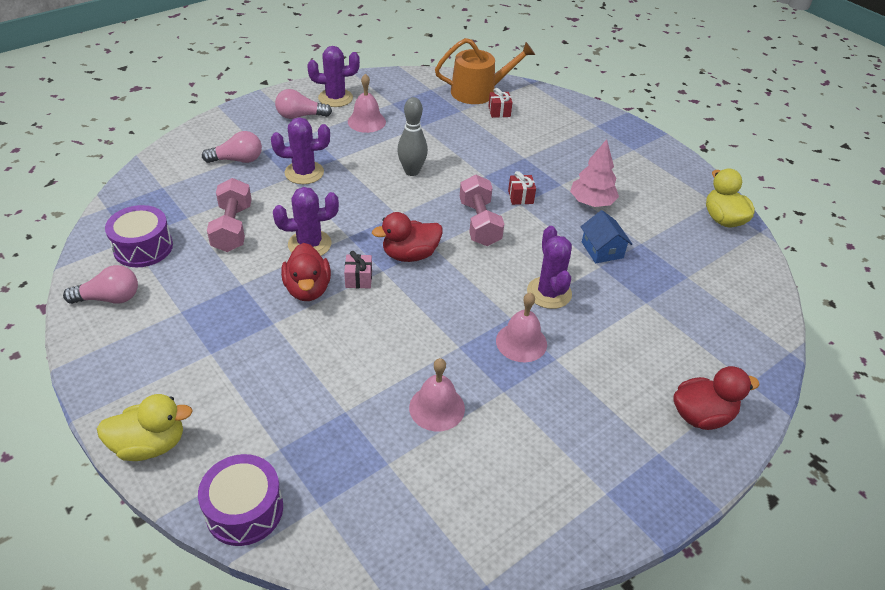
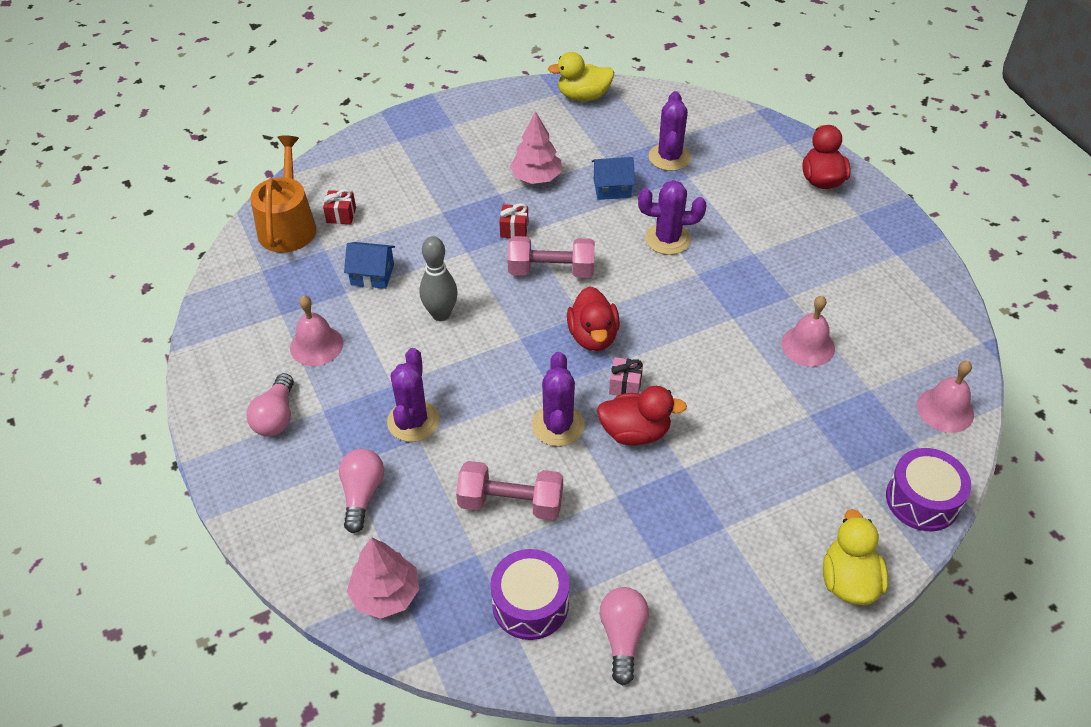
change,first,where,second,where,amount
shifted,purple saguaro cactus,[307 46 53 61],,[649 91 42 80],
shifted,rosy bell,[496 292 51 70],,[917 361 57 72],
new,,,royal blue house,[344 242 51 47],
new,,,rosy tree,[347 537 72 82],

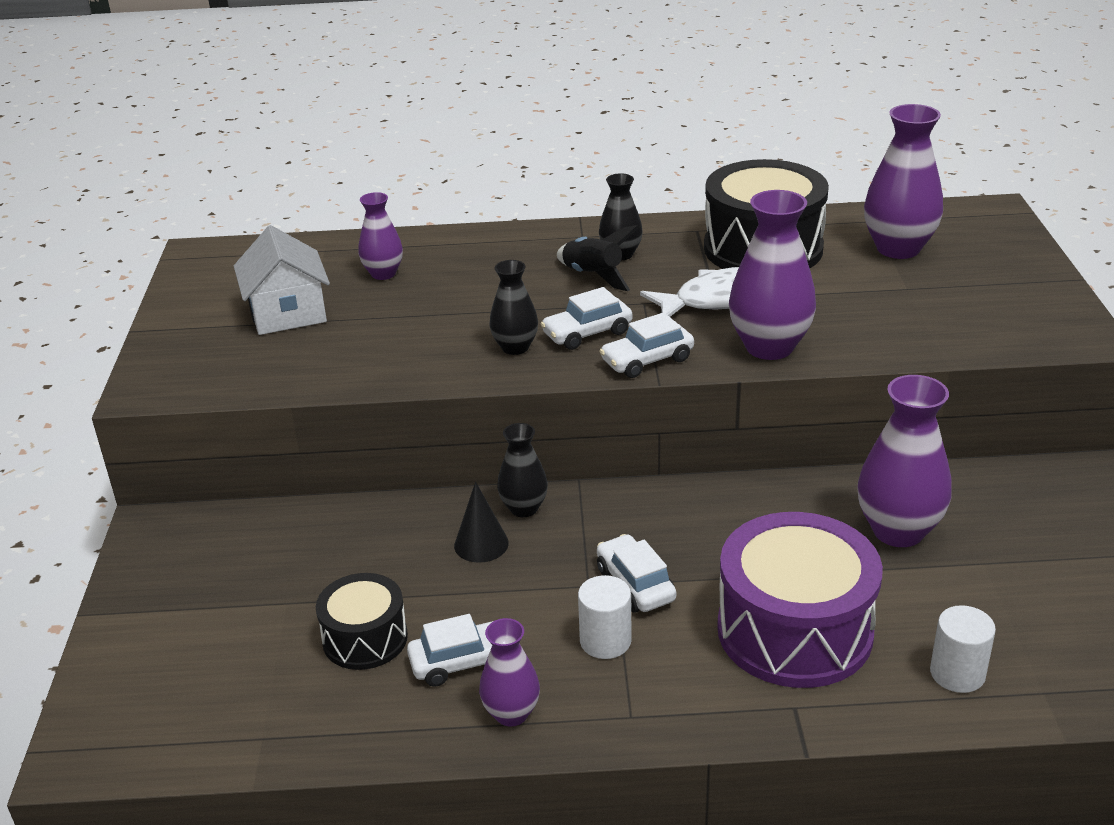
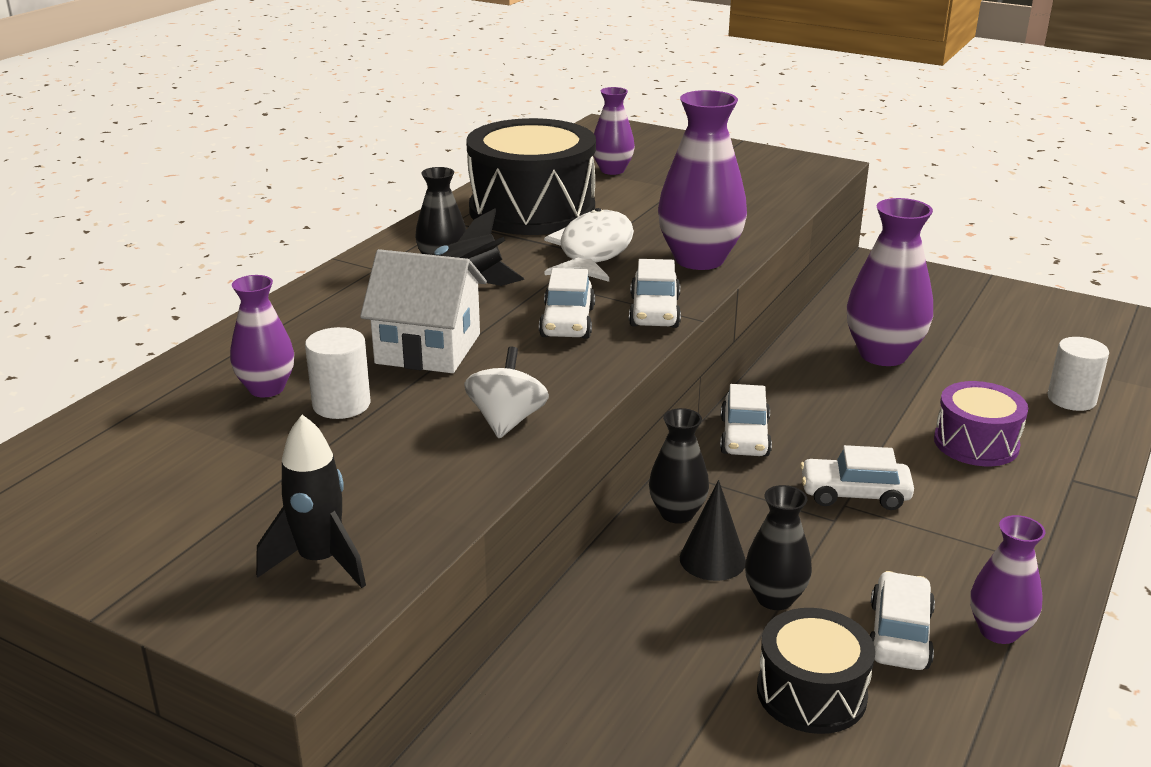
change,first,where,second,where,amount
shifted,snow-white house,[234 225 96 110],,[360 249 127 124],
shifted,black vase,[489 260 49 95],,[745 485 67 125],
shifted,snow-white solid cylinder,[578 575 54 84],,[305 327 65 92],
scaled,purple snare drum,[717 512 166 176],,[934 381 94 85],x0.56
scaled,purple vase,[864 104 79 155],,[593 87 42 88],x0.58
new,,,black rocket,[256 415 110 173],
new,,,snow-white spinning top,[464 347 85 91],
new,,,snow-white toy car,[720 384 52 72],

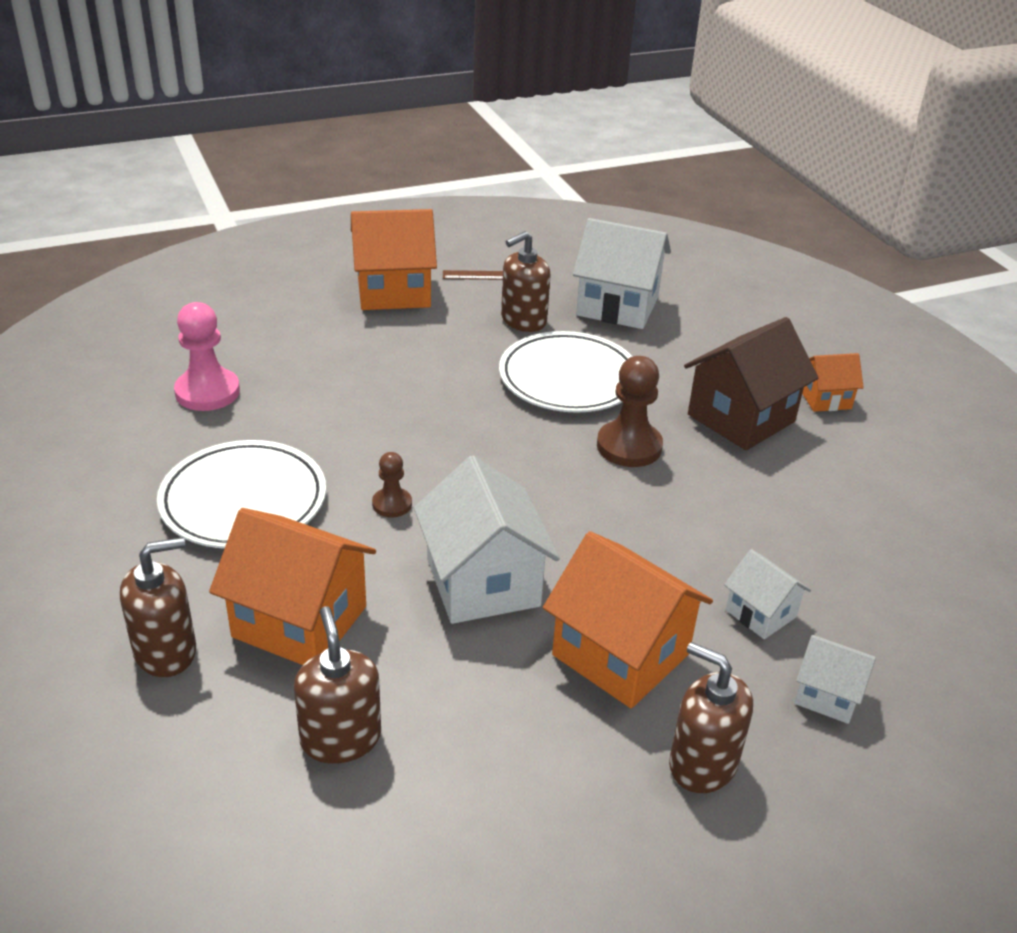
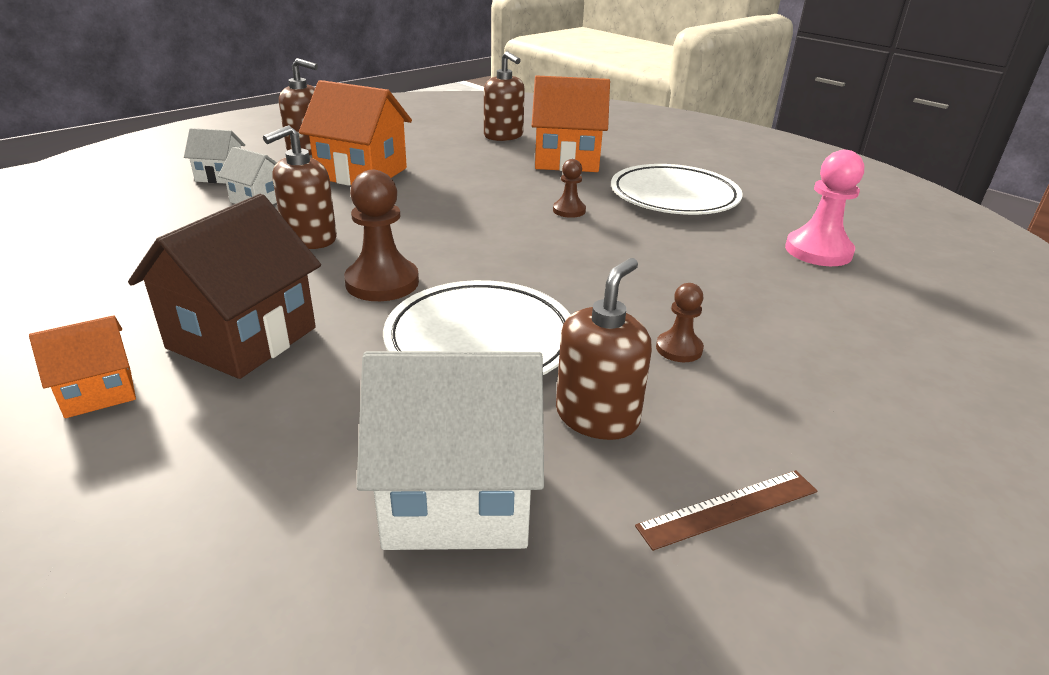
change,first,where,second,where,amount
shifted,russet pump bottle,[120 537 76 140],,[263 125 74 124],
gone,bright orange house,[351 209 86 101],,,
gone,snow-white house,[414 455 146 169],,,
new,,,russet game pawn,[656 283 48 79],

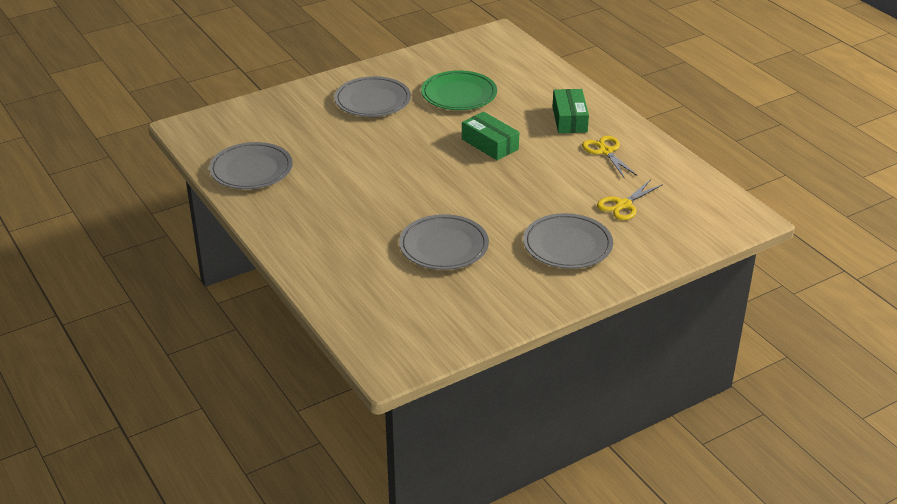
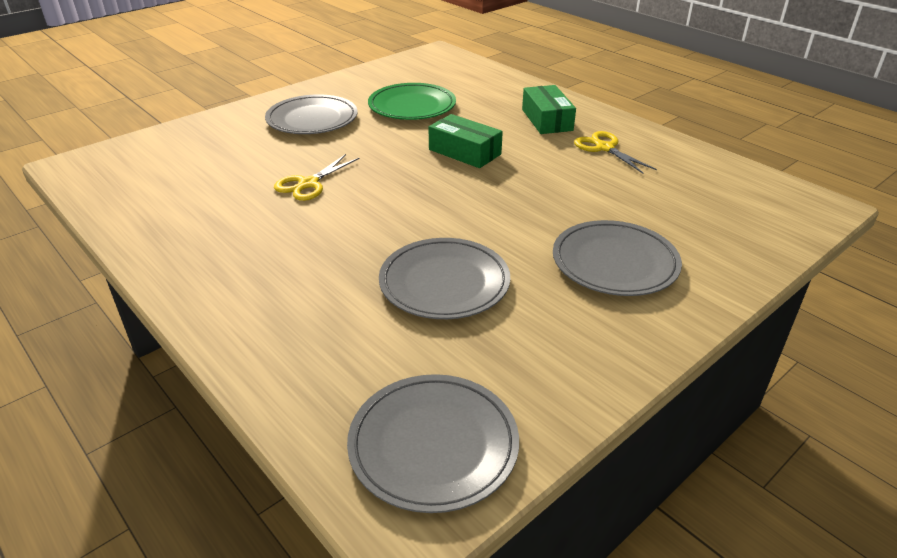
change,first,where,second,where,amount
shifted,gray plate,[209 142 84 47],,[347 374 172 139],
shifted,bright yellow scissors,[597 179 66 41],,[274 154 85 47],

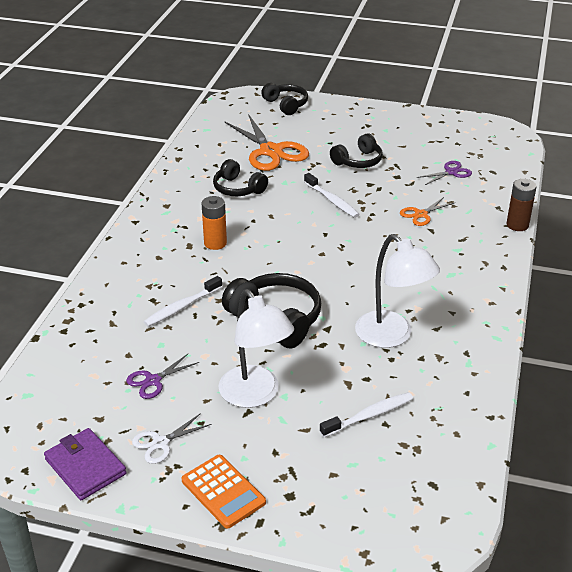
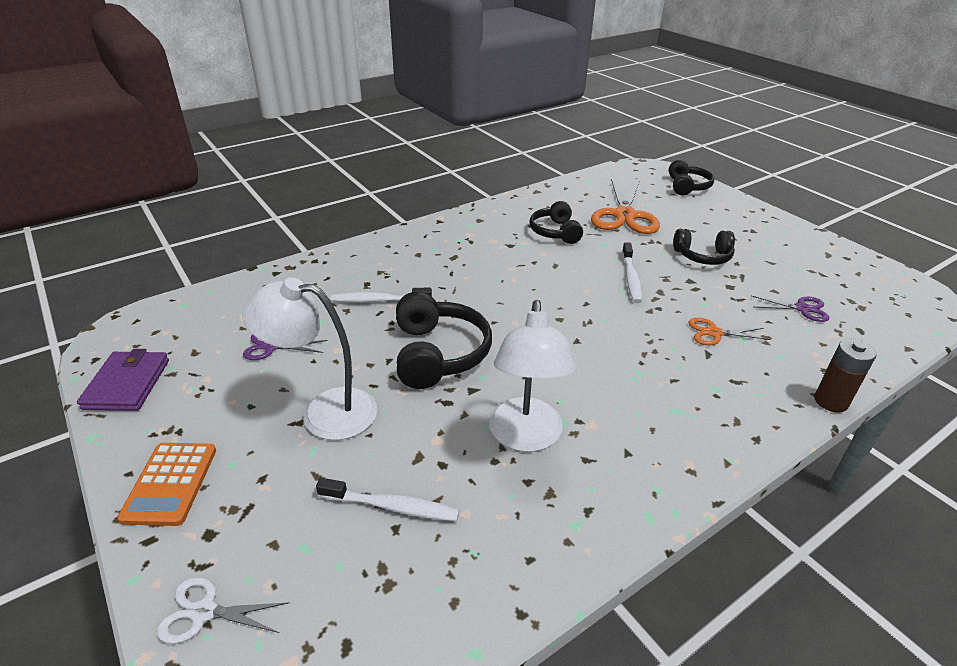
change,first,where,second,where,amount
shifted,snow-white scissors,[132 413 79 51],,[157 577 133 67],
gone,bright orange AA battery,[202 196 25 54],,,
rotated,snow-white desk lamp,[218 289 76 119],,[242 277 135 163],90 degrees clockwise

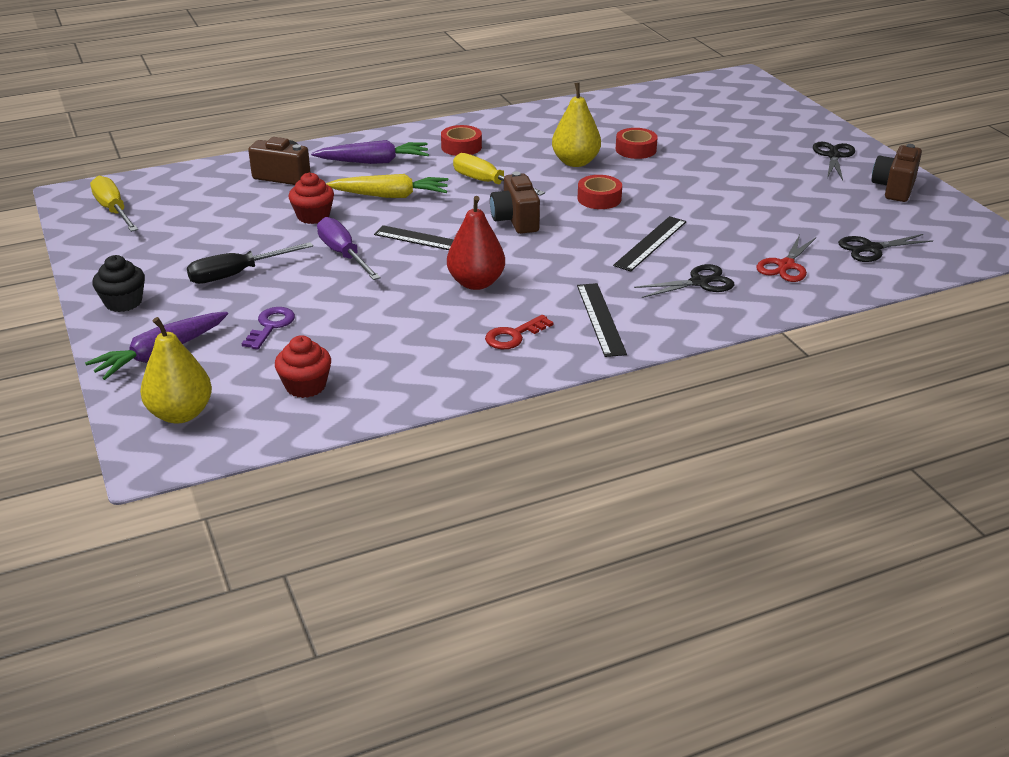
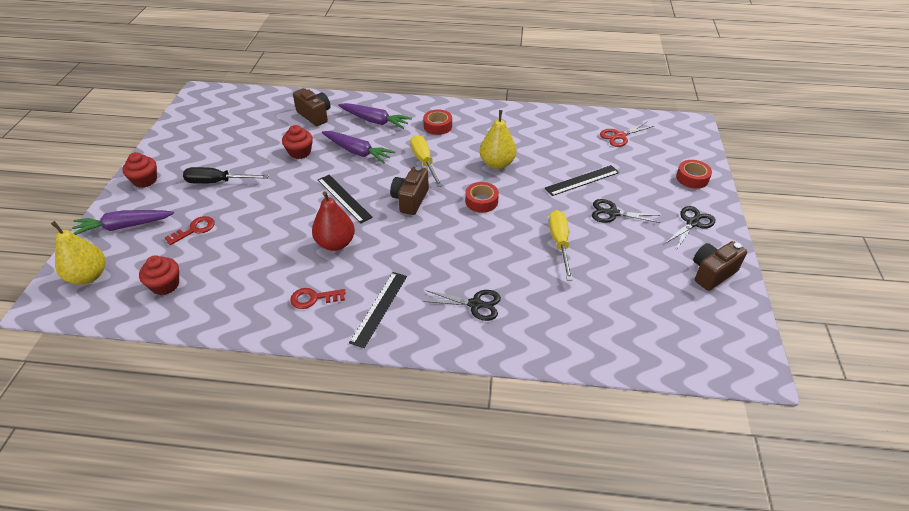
change,first,where,second,where,amount
shifted,bright yellow flat screwdriver,[90 176 48 56],,[549 210 24 71],
repainted,black fairy cake,[92 255 53 57],red fairy cake,[122 152 35 36],
repainted,purple latchkey,[241 307 54 43],red latchkey,[165 216 50 29],
gone,purple flat screwdriver,[317 217 64 63],,,
repainted,bright yellow root vegetable,[326 174 122 24],purple root vegetable,[322 131 73 32],
shifted,black ruler,[613 216 74 56],,[545 165 74 31],
shifted,red roll of tape,[616 128 42 31],,[676 160 36 29],
shifted,red scissors,[757 235 59 47],,[600 122 54 25],
shifted,black scissors,[838 234 95 28],,[592 199 68 24],

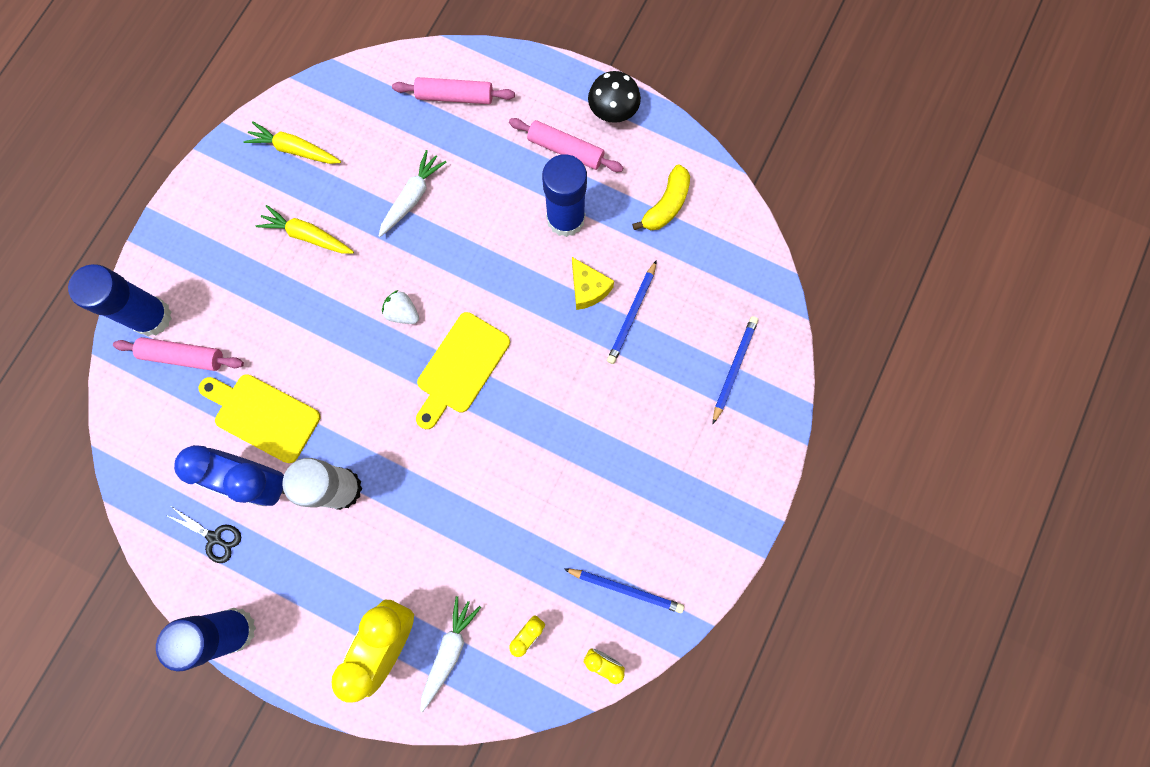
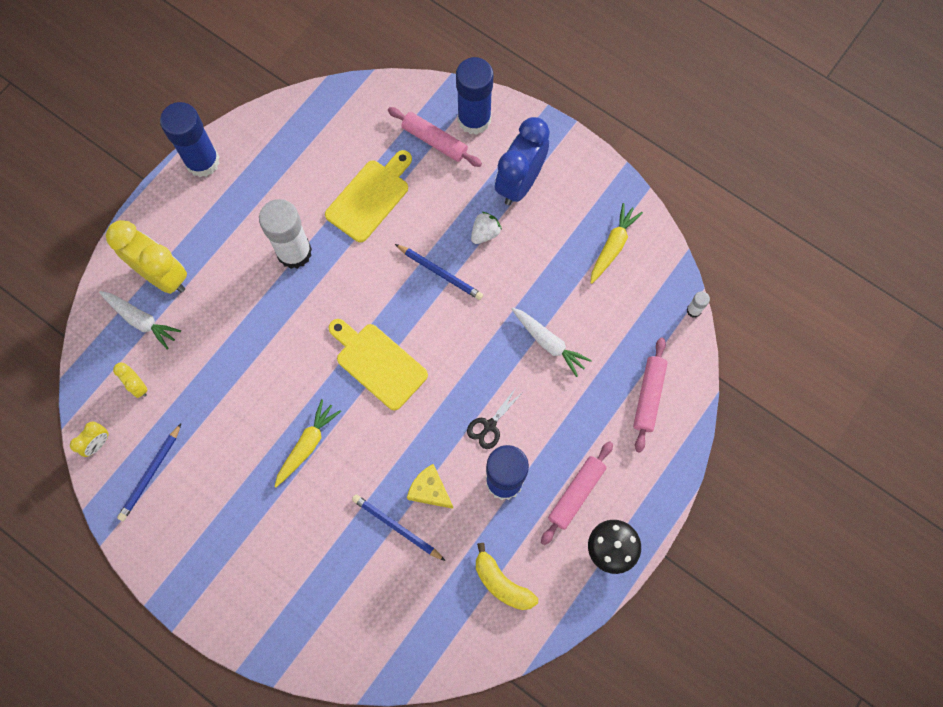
change,first,where,second,where,amount
rotated,rosy dough roller,[113 337 131 34],,[388 107 94 60],75 degrees counterclockwise
shifted,black scissors,[166 506 75 57],,[467 386 57 63],
shifted,royal blue clock,[174 445 111 61],,[495 117 55 88],
shifted,bright yellow root vegetable,[256 205 98 49],,[274 399 67 88],
shifted,snow-white strawberry,[382 290 37 34],,[471 212 31 32],
rotated,bright yellow cheese wedge,[572 257 42 53],,[407 464 46 45],60 degrees clockwise
shifted,royal blue wooden pencil,[713 316 45 108],,[395 244 88 56],
new,,,snow-white glue stick,[687 291 23 27],

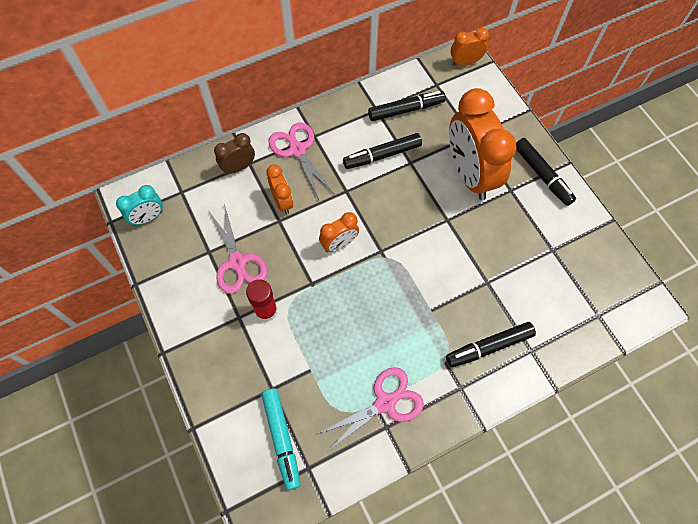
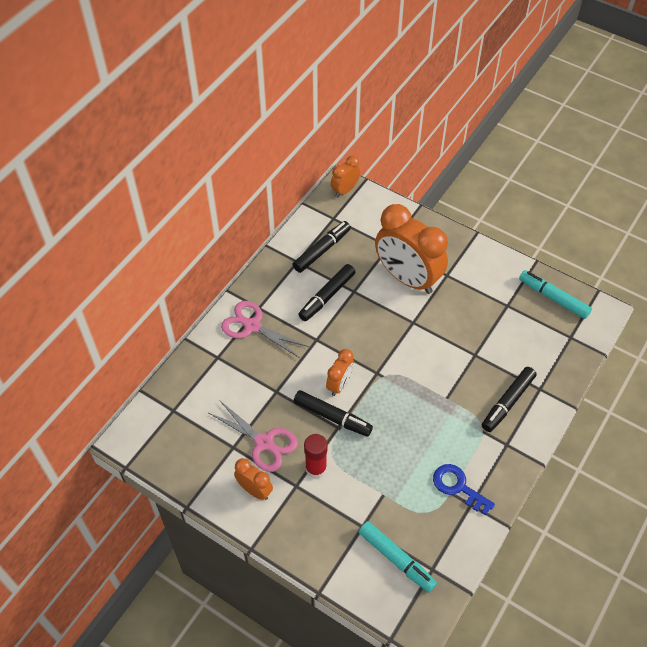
change,first,where,second,where,amount
gone,teal clock,[116 185 47 40],,,
gone,russet clock,[214 133 41 42],,,
shifted,bright orange clock,[266 165 27 49],,[234 458 39 42],
swapped,rosy scissors,[317 367 107 86],royal blue latchkey,[433 464 62 51],
shifted,black felt pen,[516 138 60 68],,[293 390 80 47],
new,,,teal felt pen,[519 270 73 49],

